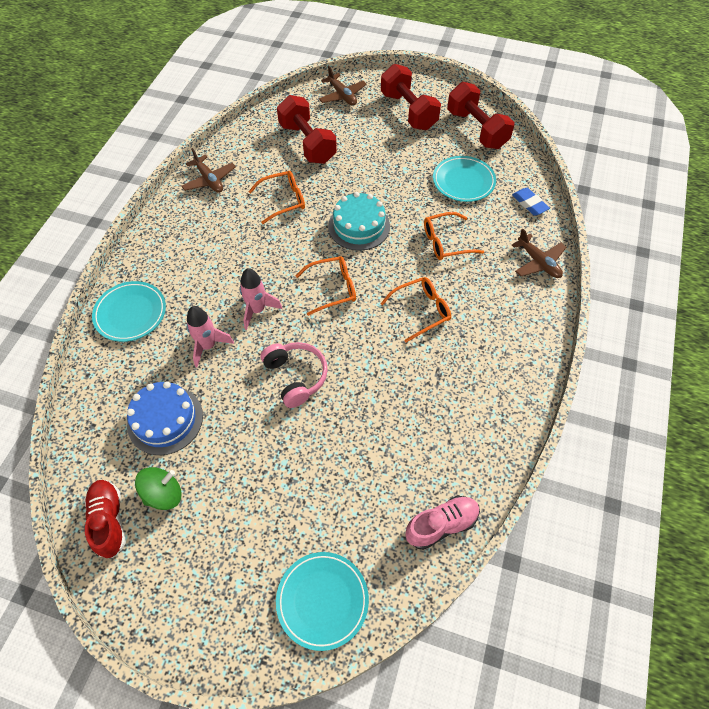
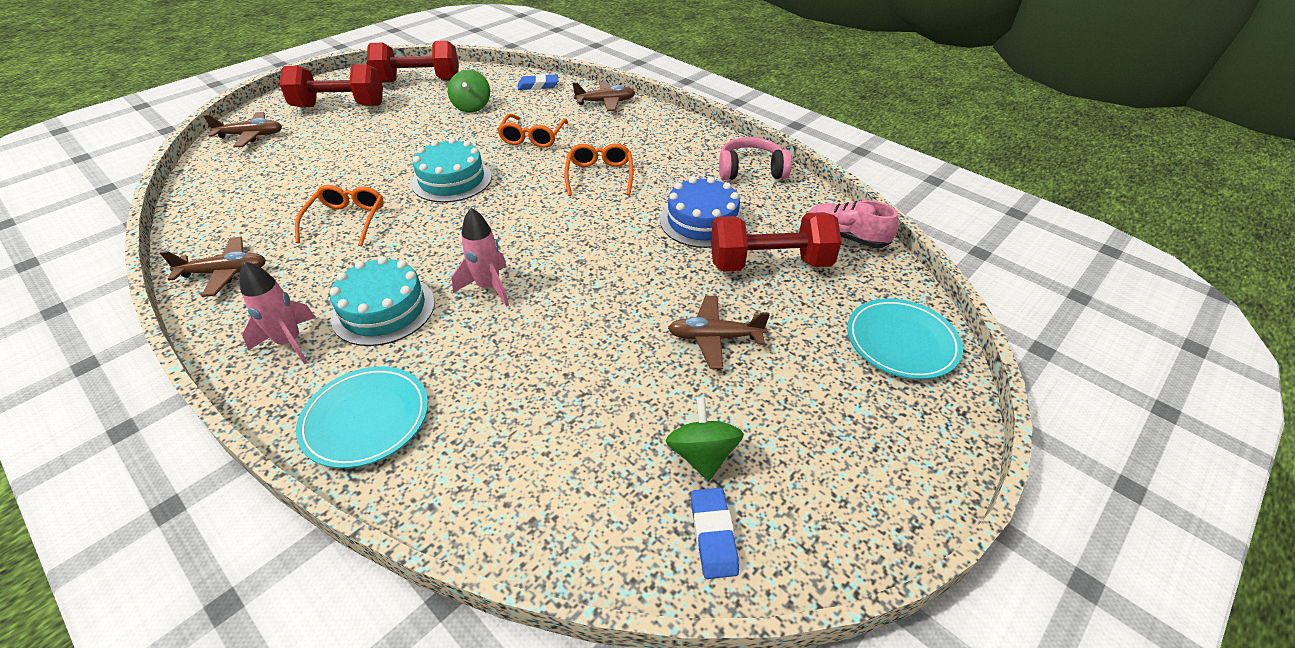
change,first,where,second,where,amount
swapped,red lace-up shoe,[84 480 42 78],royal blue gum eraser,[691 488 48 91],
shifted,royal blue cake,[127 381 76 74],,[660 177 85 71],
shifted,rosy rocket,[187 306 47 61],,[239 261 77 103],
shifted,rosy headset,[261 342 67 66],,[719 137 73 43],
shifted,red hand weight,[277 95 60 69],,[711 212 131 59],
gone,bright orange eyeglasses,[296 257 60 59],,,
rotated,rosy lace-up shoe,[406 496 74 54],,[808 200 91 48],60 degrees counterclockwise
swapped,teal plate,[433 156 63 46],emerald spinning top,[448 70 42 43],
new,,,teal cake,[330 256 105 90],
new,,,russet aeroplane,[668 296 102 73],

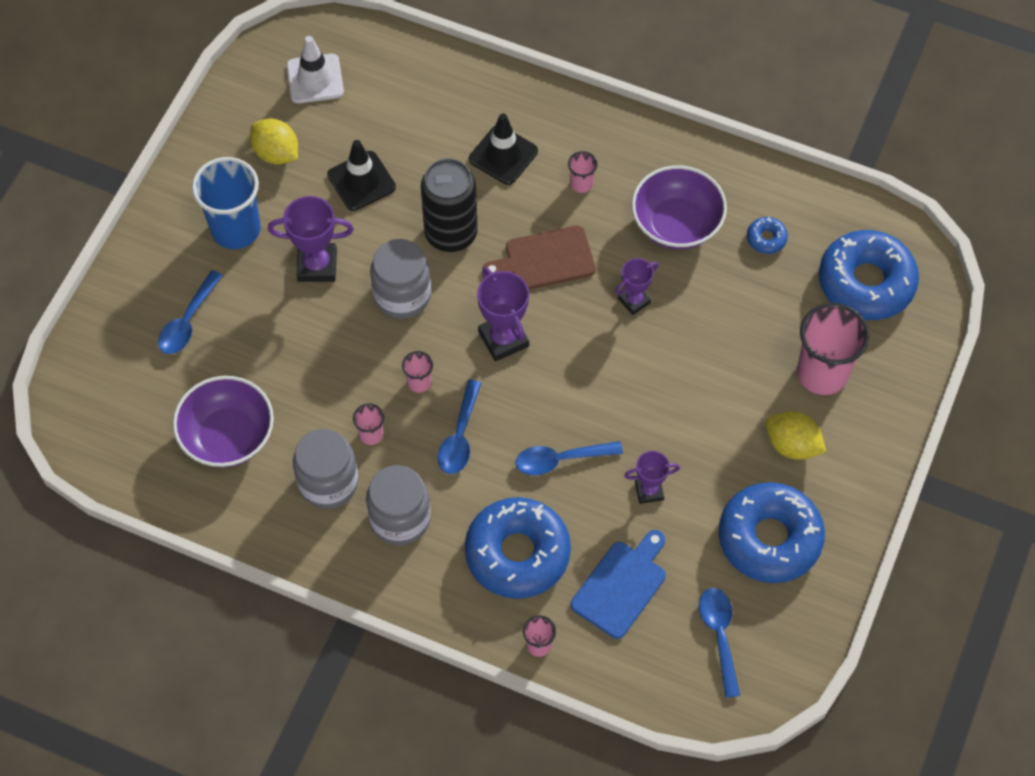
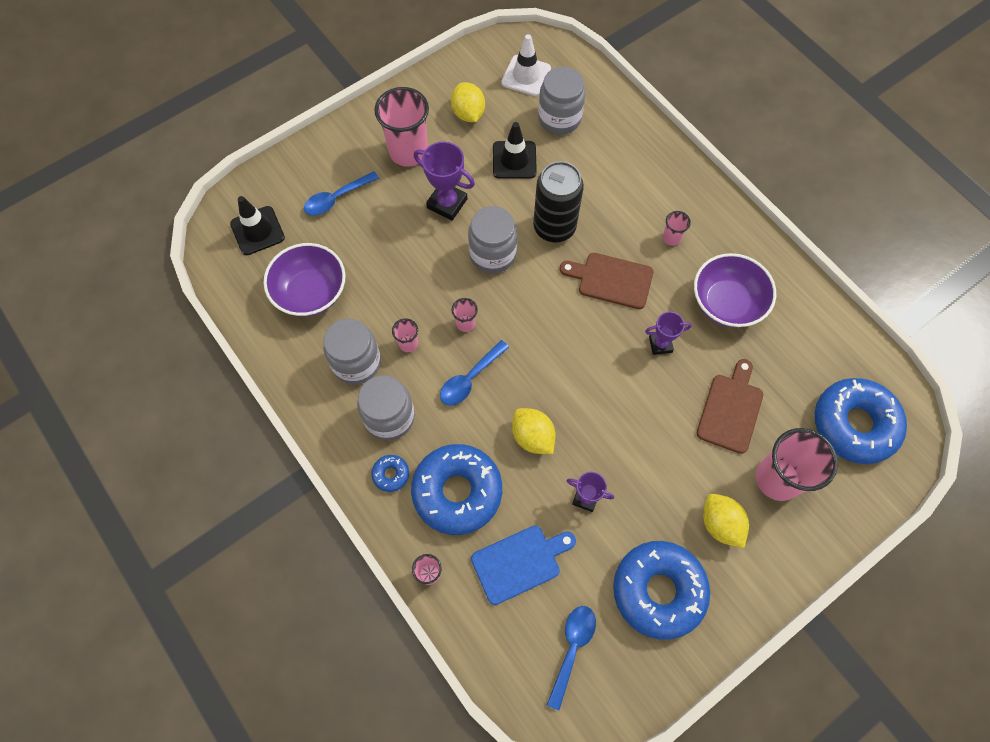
change,first,where,second,where,amount
repainted,royal blue beaker,[192 157 69 92],rosy beaker,[374 87 55 80],
shifted,black road cone,[469 113 69 72],,[230 196 55 59],
gone,purple trophy,[477 267 52 95],,,
swapped,royal blue teaspoon,[516 441 107 34],bright yellow toy lemon,[512 408 44 46],
shifted,royal blue doughnut,[747 217 41 37],,[371 455 38 37],
new,,,gray jam jar,[538 67 47 68],
new,,,russet cutting board,[697 359 66 95],

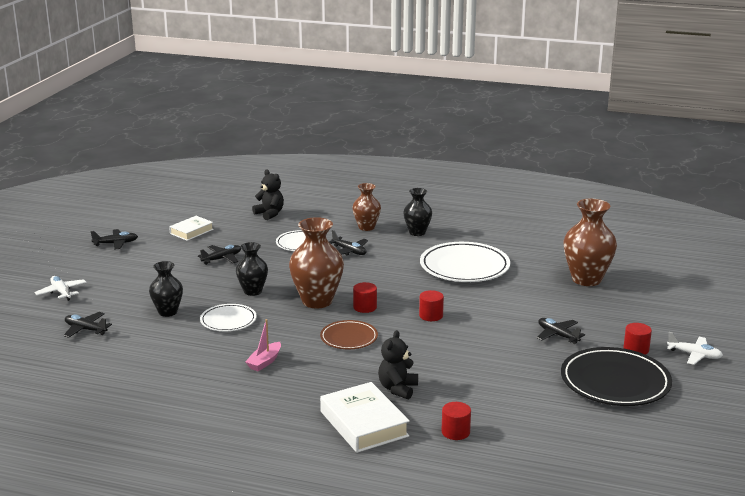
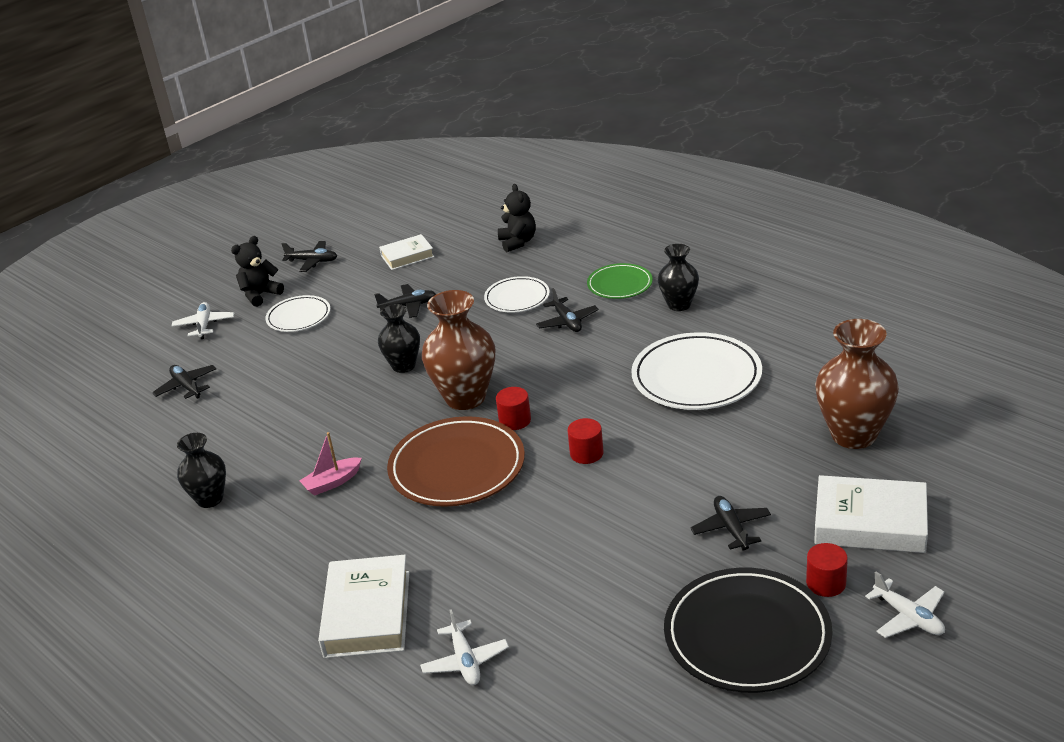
change,first,where,second,where,amount
shifted,black vase,[149 261 34 56],,[177 433 49 75],
shifted,snow-white plate,[200 304 57 27],,[265 295 65 37],
scaled,russet plate,[320 320 58 29],,[387 416 138 91],x1.76
swapped,russet vase,[352 183 29 48],emerald plate,[587 263 66 36],
shifted,black teddy,[378 330 40 70],,[231 236 53 71],
swapped,red solid cylinder,[441 402 30 38],snow-white aeroplane,[420 609 89 76],
new,,,snow-white hardback,[814 475 114 78],

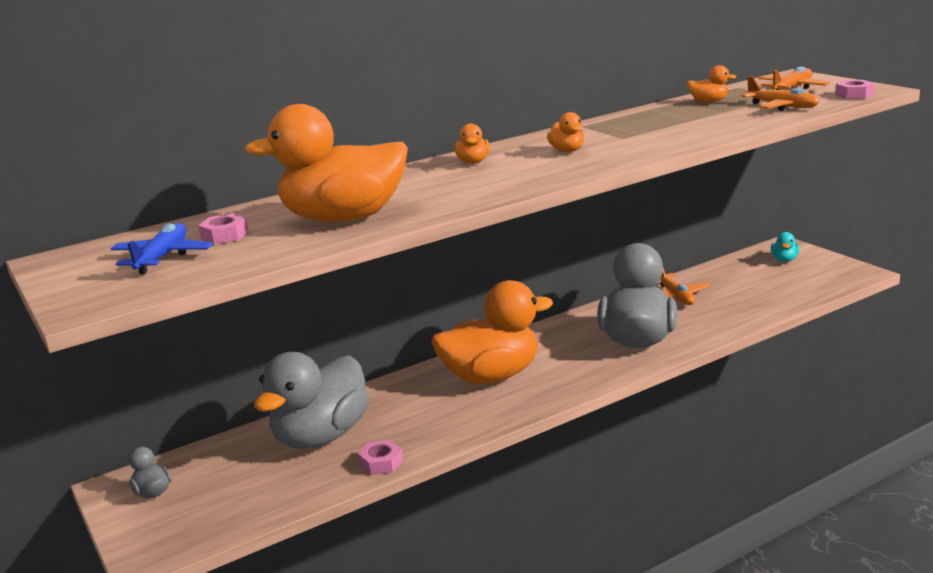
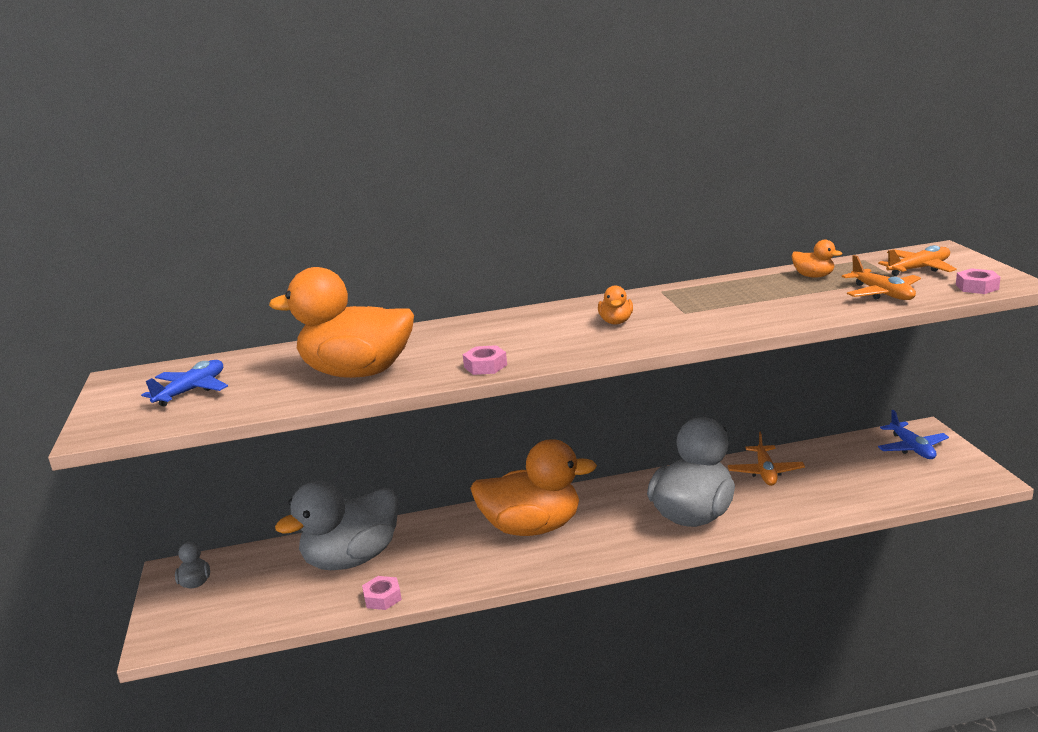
change,first,where,second,where,amount
shifted,rosy hexagon nut,[198 213 51 32],,[463 345 44 30],
gone,bright orange toy duck,[455 124 35 40],,,
swapped,teal toy duck,[771 232 28 30],royal blue aeroplane,[878 410 71 49],

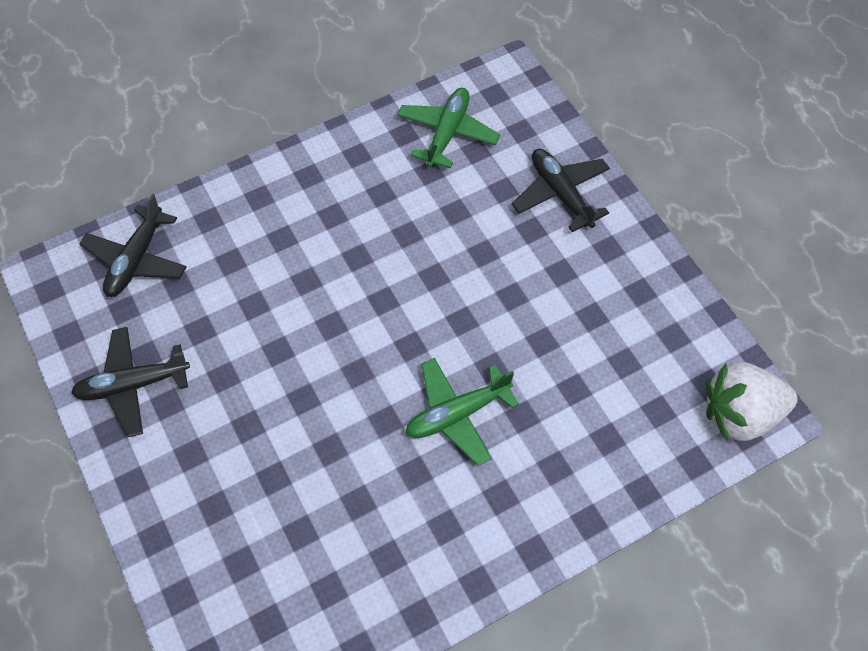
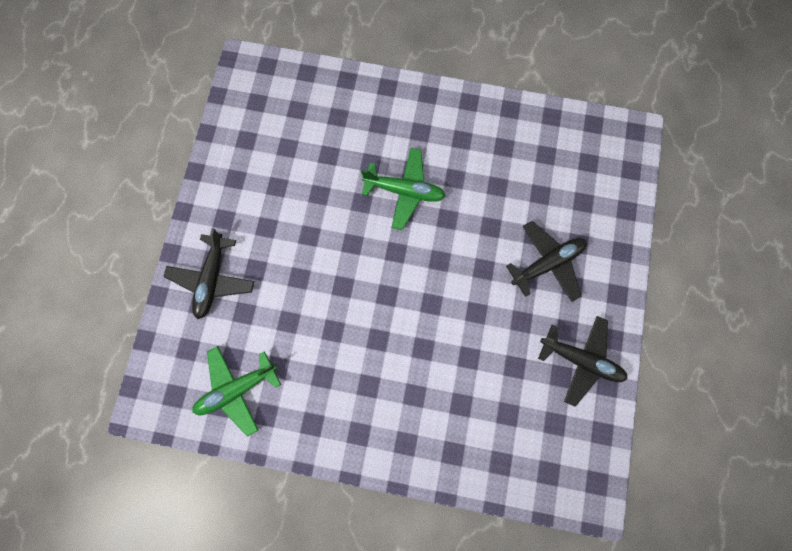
change,first,where,second,where,amount
shifted,black aeroplane,[79 194 108 103],,[506 221 81 81],
gone,snow-white strawberry,[706 362 92 79],,,

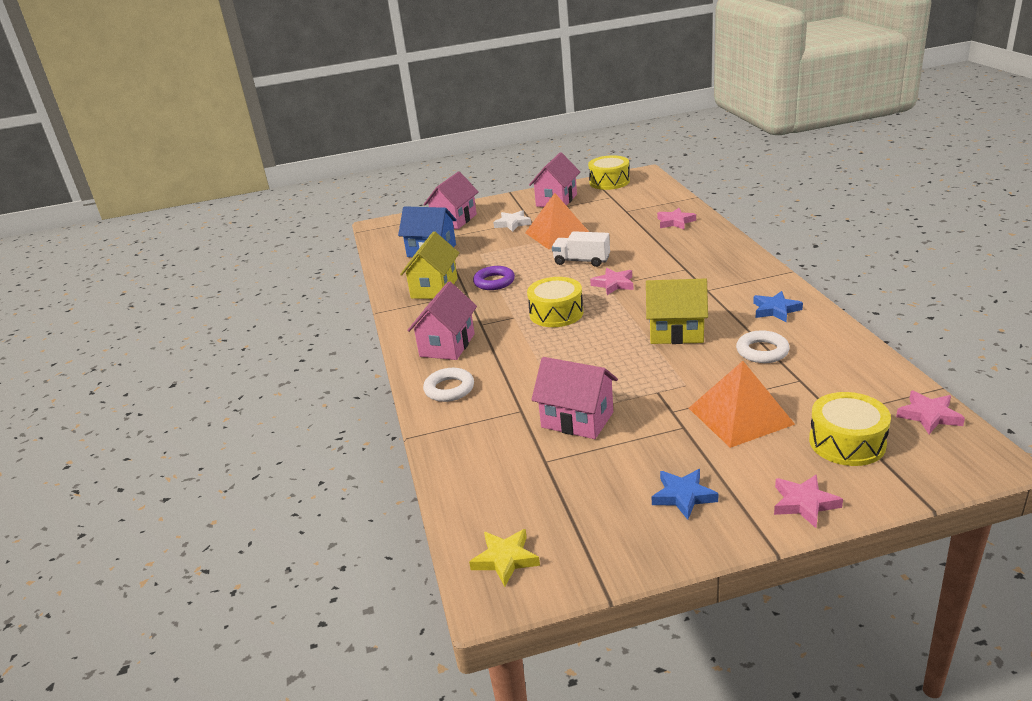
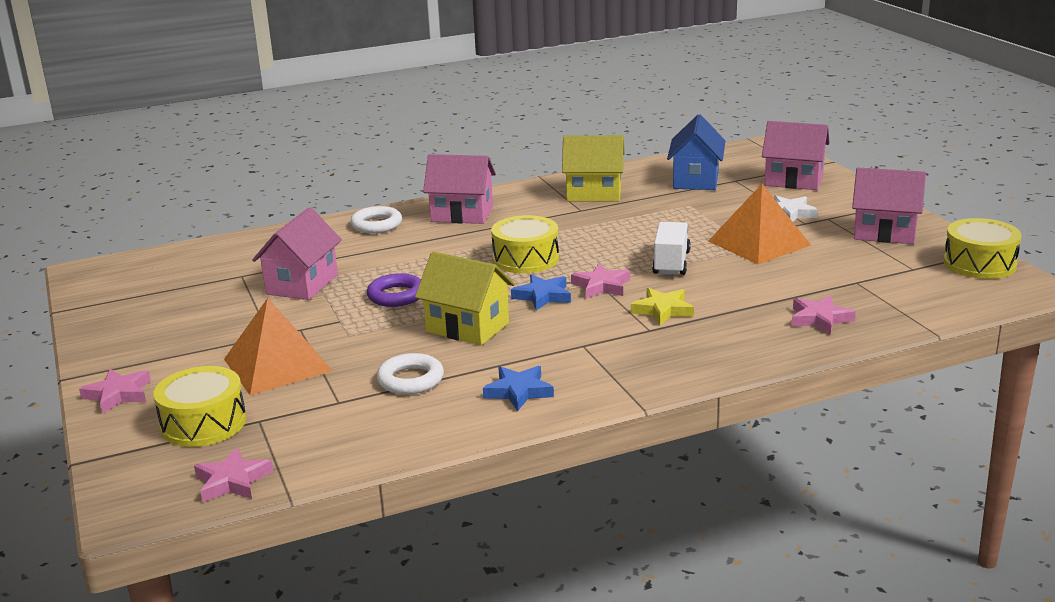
change,first,where,second,where,amount
shifted,bright yellow five-pointed star,[469 529 71 58],,[631 288 63 37],
shifted,purple hoop,[473 266 42 24],,[367 273 54 34],
rotated,bright yellow house,[646 279 62 65],,[415 252 100 93],60 degrees counterclockwise
shifted,royal blue five-pointed star,[652 469 67 51],,[511 274 60 36],

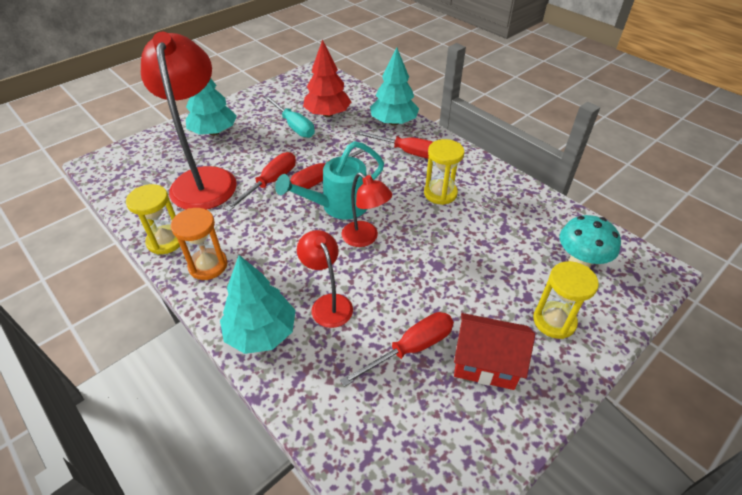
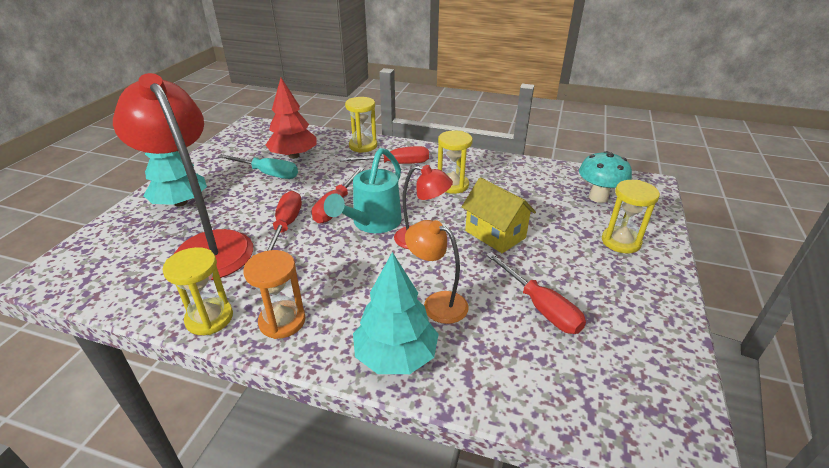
change,first,where,second,where,amount
repainted,red desk lamp,[297 230 56 98],bright orange desk lamp,[405 220 64 104],
rotated,red flat screwdriver,[340 312 114 75],,[486 252 100 82],120 degrees clockwise
swapped,teal tree,[370 48 49 78],bright yellow sand timer,[345 97 32 56],
gone,red house,[454 313 81 77],,,
new,,,bright yellow house,[462 177 74 76],

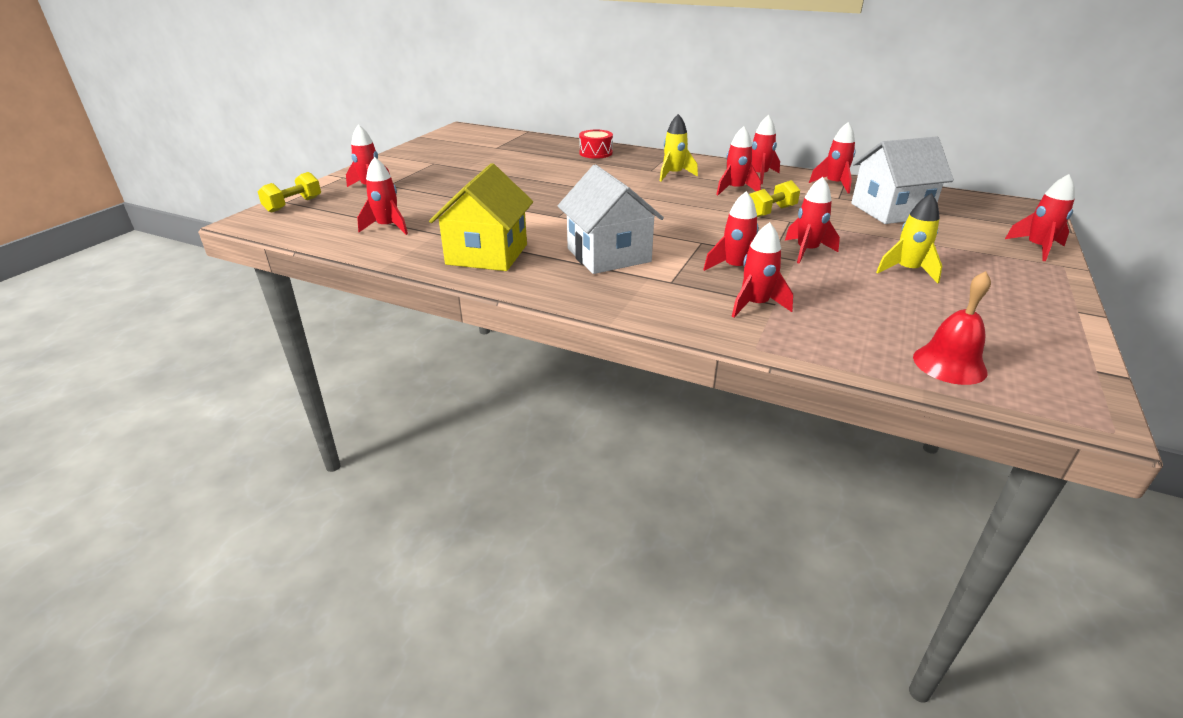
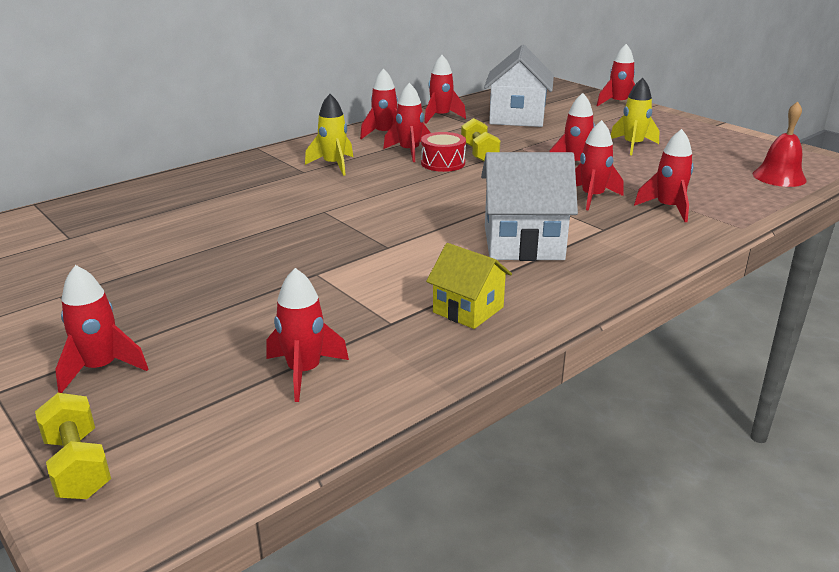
change,first,where,second,where,amount
scaled,bright yellow house,[429 163 104 108],,[426 243 86 86],x0.60
shifted,red snare drum,[579 130 34 29],,[421 132 45 40],

